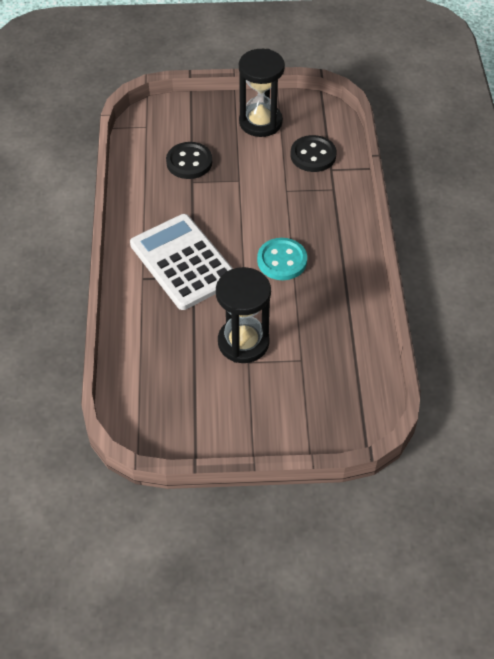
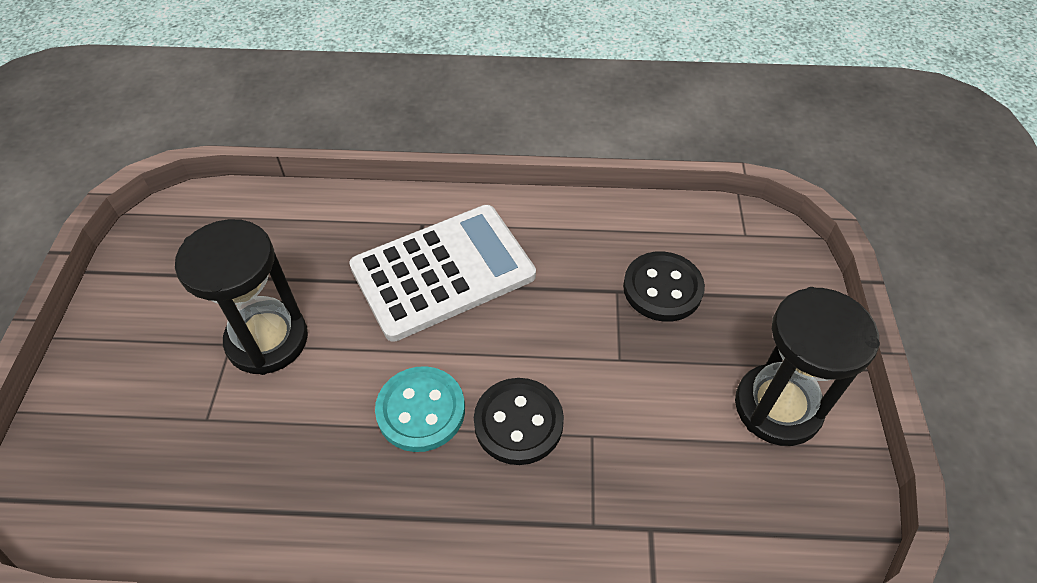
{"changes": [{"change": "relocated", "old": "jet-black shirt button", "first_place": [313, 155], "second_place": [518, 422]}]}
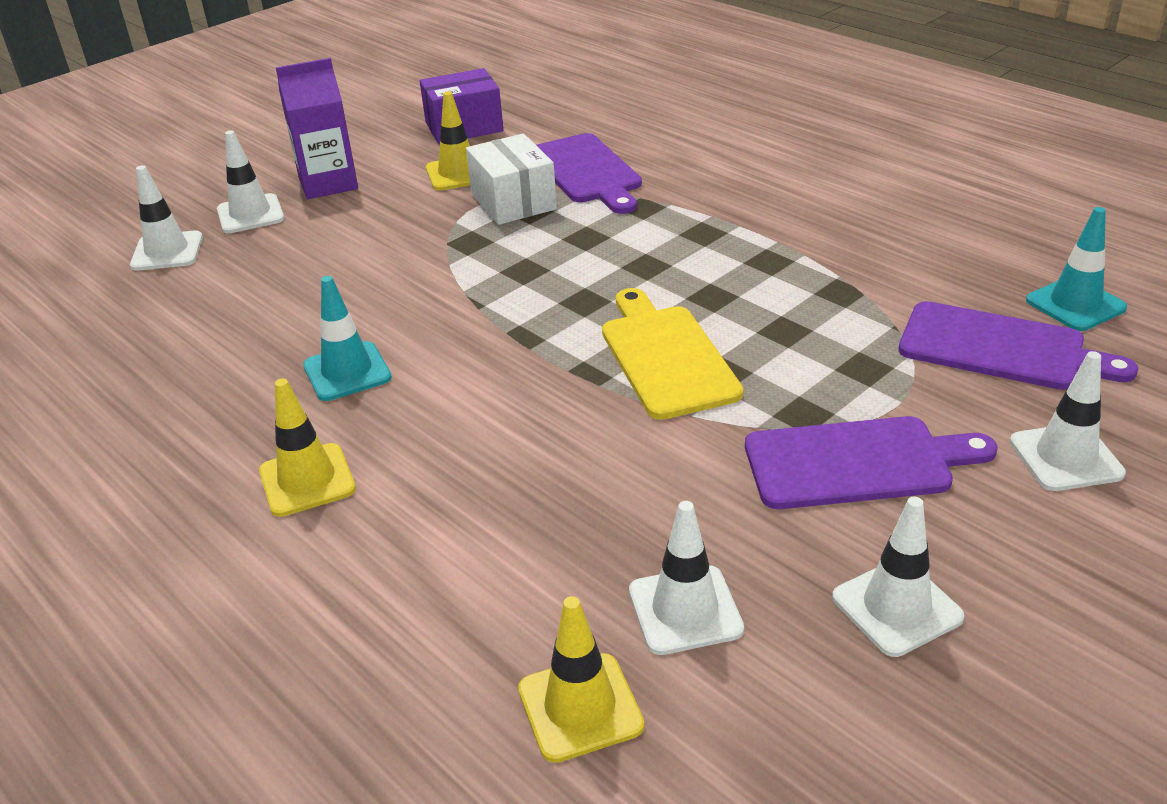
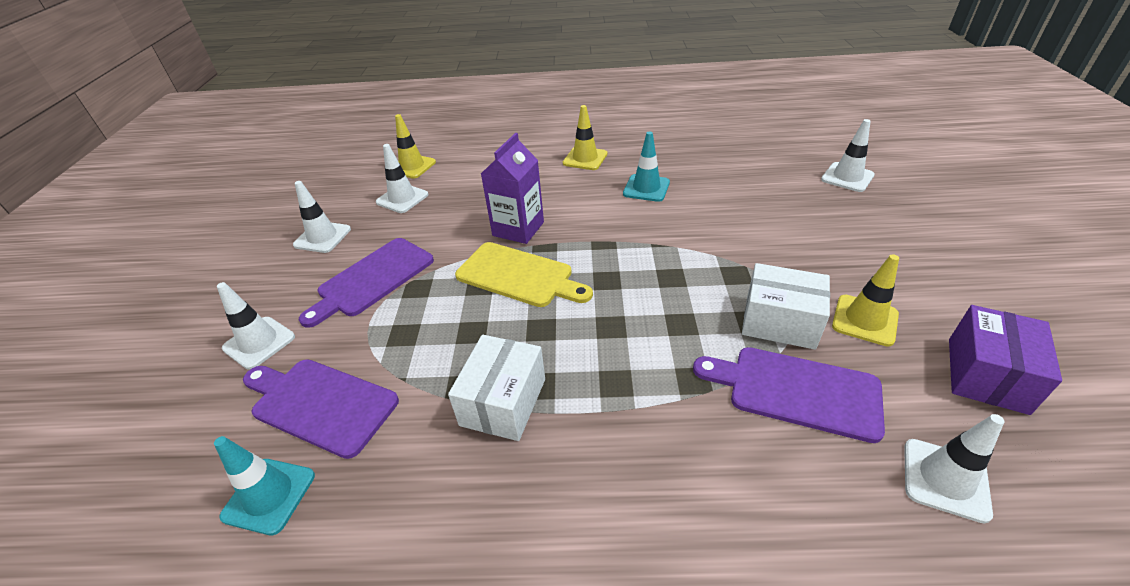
{"changes": [{"change": "appeared", "new": "snow-white parcel", "second_place": [503, 402]}, {"change": "relocated", "old": "snow-white road cone", "first_place": [250, 214], "second_place": [945, 479]}, {"change": "relocated", "old": "purple juice carton", "first_place": [328, 183], "second_place": [518, 229]}, {"change": "spun", "old": "purple chopping board", "first_place": [1000, 348], "second_place": [320, 404], "degrees": 45}]}
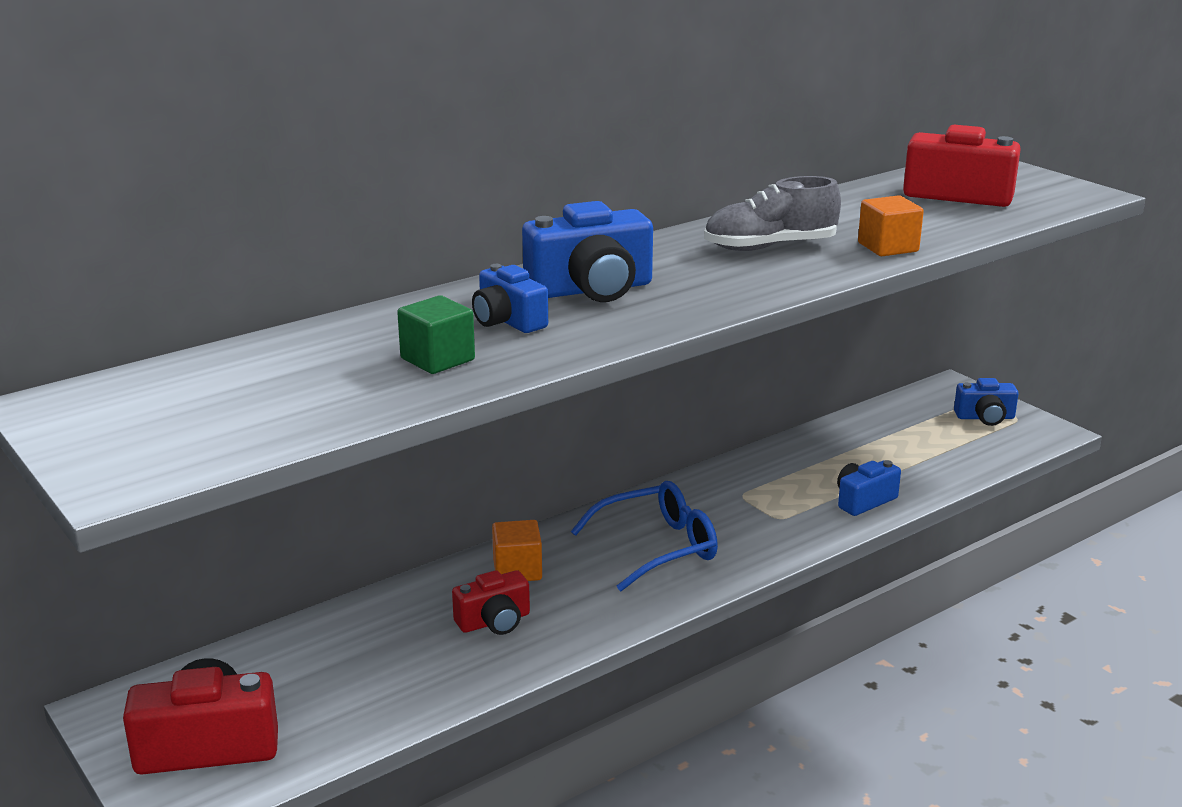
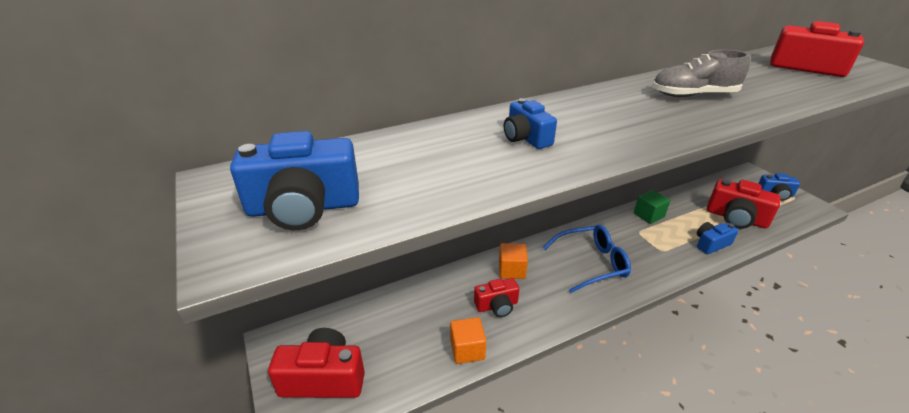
{"changes": [{"change": "appeared", "new": "red camera", "second_place": [736, 218]}, {"change": "relocated", "old": "leaf-green cube", "first_place": [437, 359], "second_place": [648, 215]}, {"change": "relocated", "old": "cobalt camera", "first_place": [591, 289], "second_place": [304, 207]}, {"change": "relocated", "old": "orange-coloured cube", "first_place": [888, 247], "second_place": [467, 349]}]}
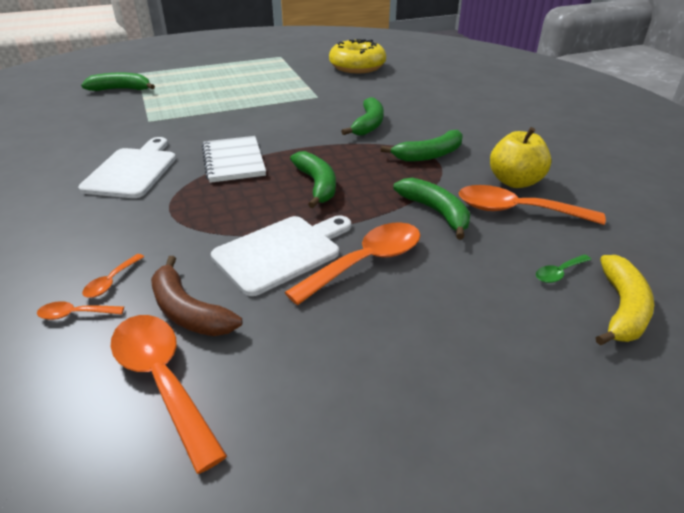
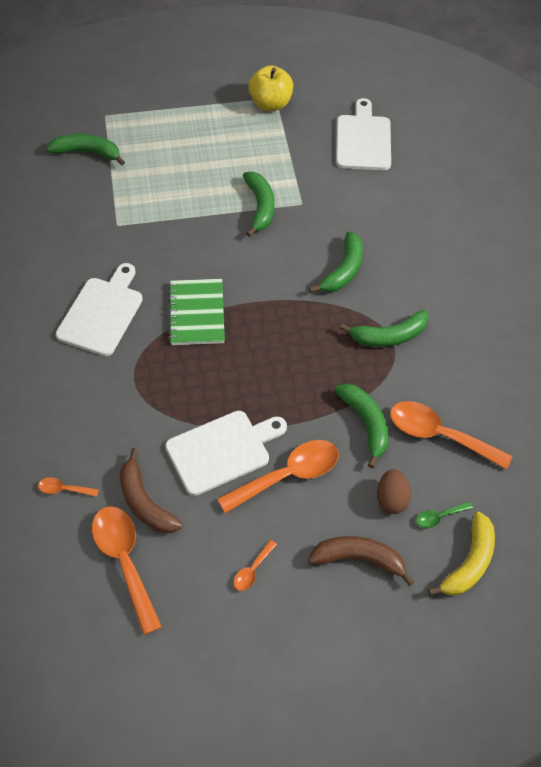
{"changes": [{"change": "appeared", "new": "brown banana", "second_place": [359, 559]}, {"change": "appeared", "new": "brown toy egg", "second_place": [391, 499]}, {"change": "relocated", "old": "orange-coloured spoon", "first_place": [111, 281], "second_place": [252, 570]}, {"change": "relocated", "old": "leaf-green banana", "first_place": [317, 185], "second_place": [260, 207]}, {"change": "relocated", "old": "golden apple", "first_place": [515, 181], "second_place": [270, 104]}, {"change": "exchanged", "old": "golden doughnut", "new": "snow-white chopping board", "first_place": [357, 67], "second_place": [363, 140]}, {"change": "colour", "old": "snow-white notepad", "new": "leaf-green notepad", "first_place": [233, 161], "second_place": [197, 313]}]}
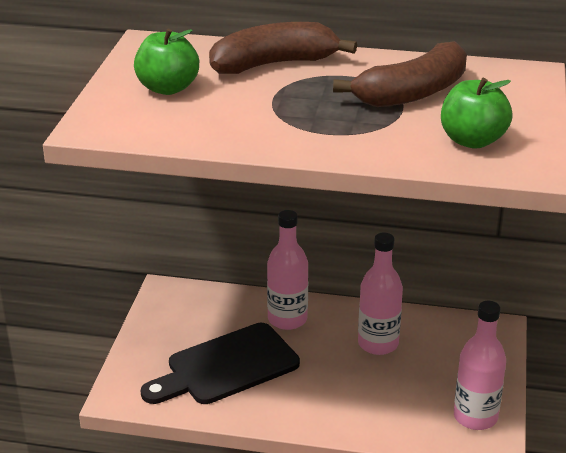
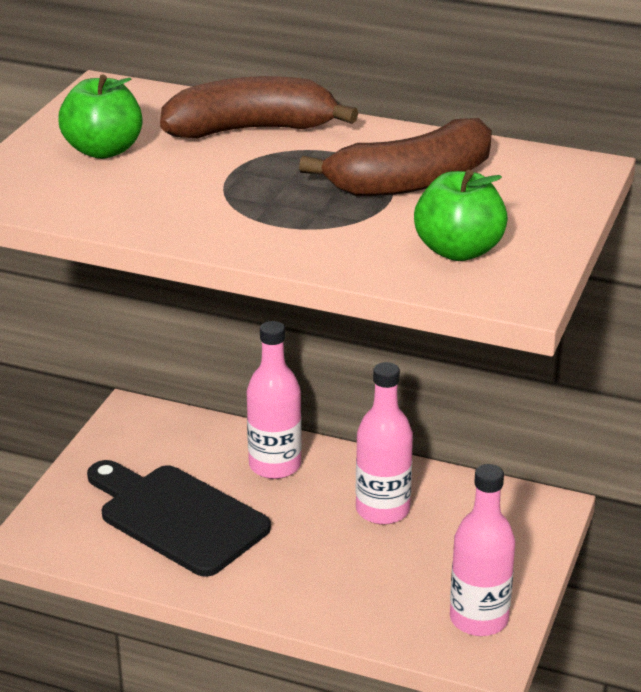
{"changes": [{"change": "spun", "old": "jet-black chopping board", "first_place": [227, 367], "second_place": [177, 517], "degrees": 60}]}
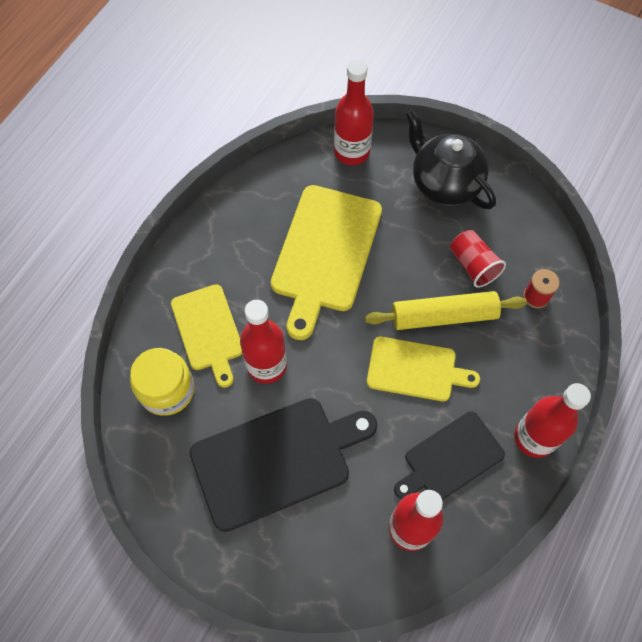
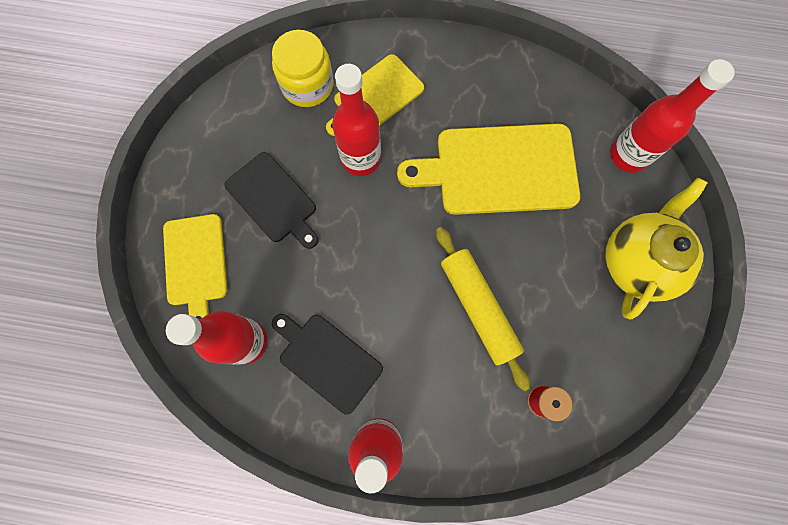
{"changes": [{"change": "missing", "old": "red tumbler", "first_place": [473, 265]}, {"change": "relocated", "old": "golden chopping board", "first_place": [415, 369], "second_place": [196, 264]}, {"change": "colour", "old": "jet-black tea pot", "new": "golden tea pot", "first_place": [444, 183], "second_place": [637, 261]}, {"change": "size", "old": "jet-black chopping board", "first_place": [277, 460], "second_place": [273, 200], "factor": 0.62}]}
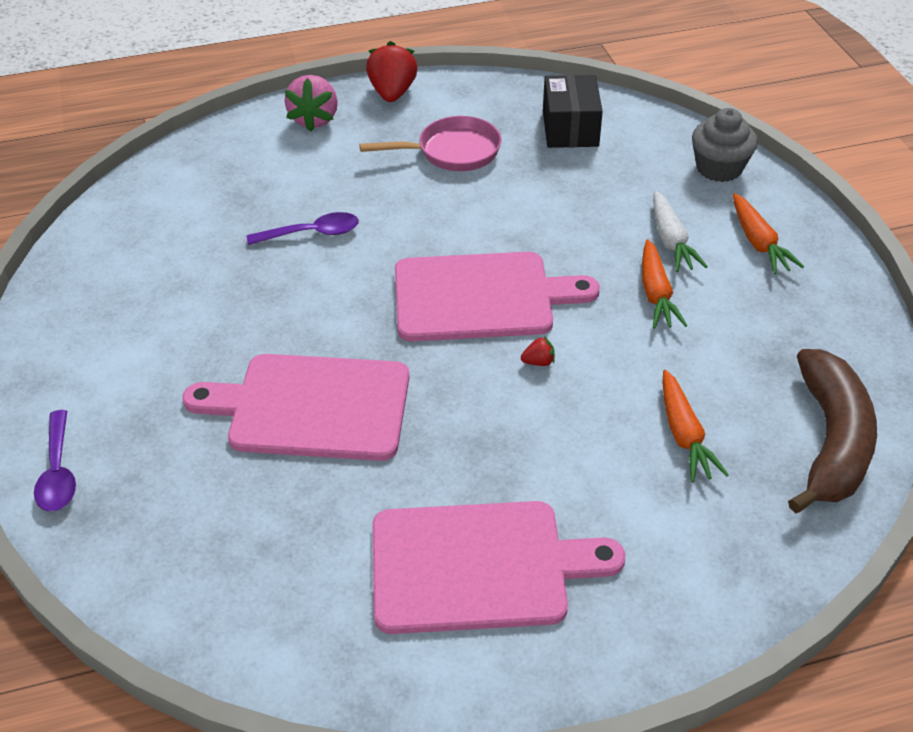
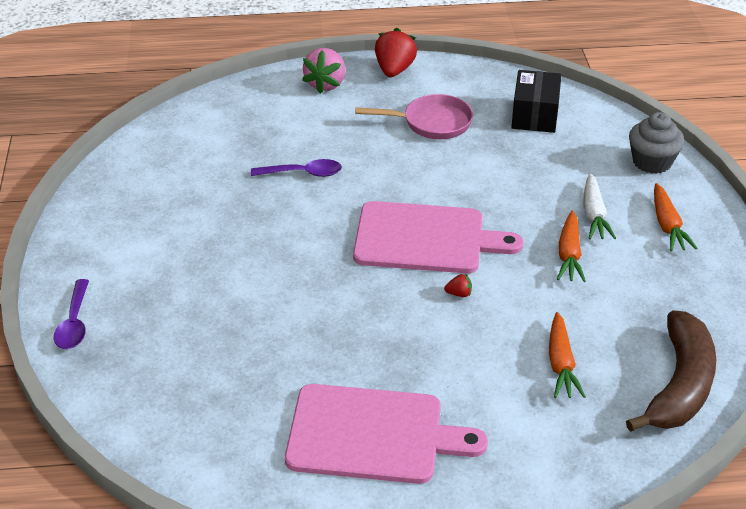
{"changes": [{"change": "missing", "old": "pink chopping board", "first_place": [311, 407]}]}
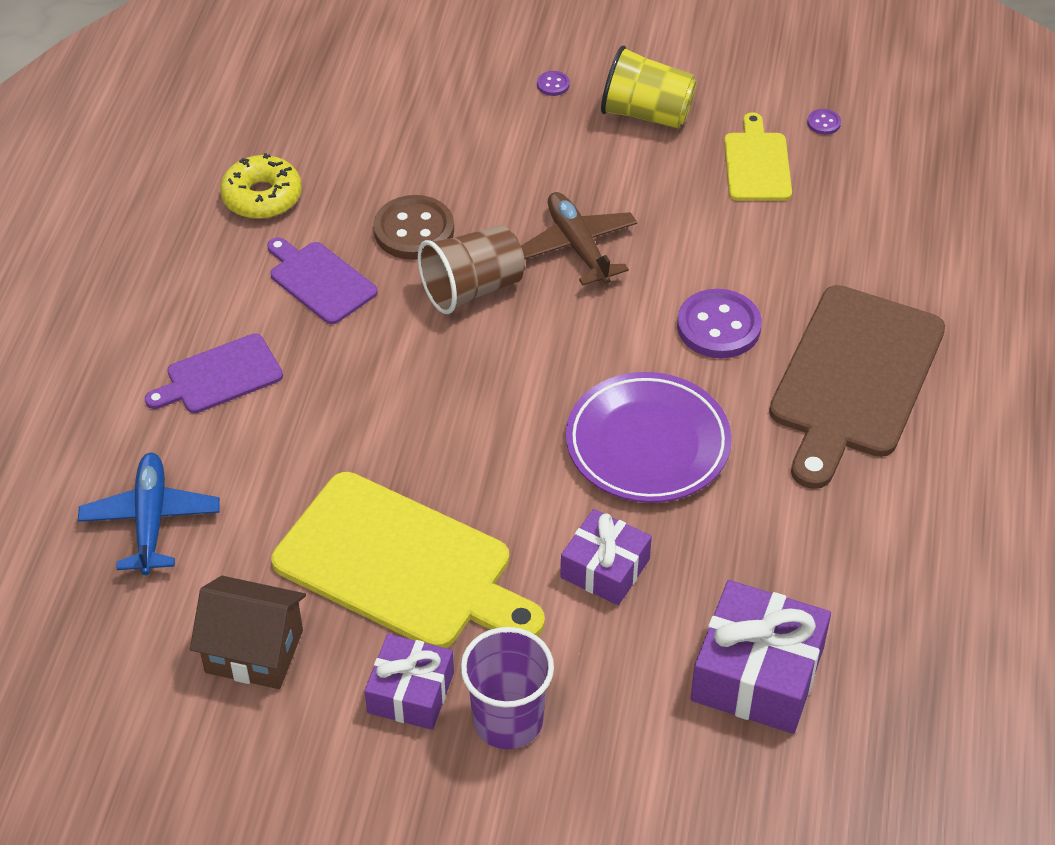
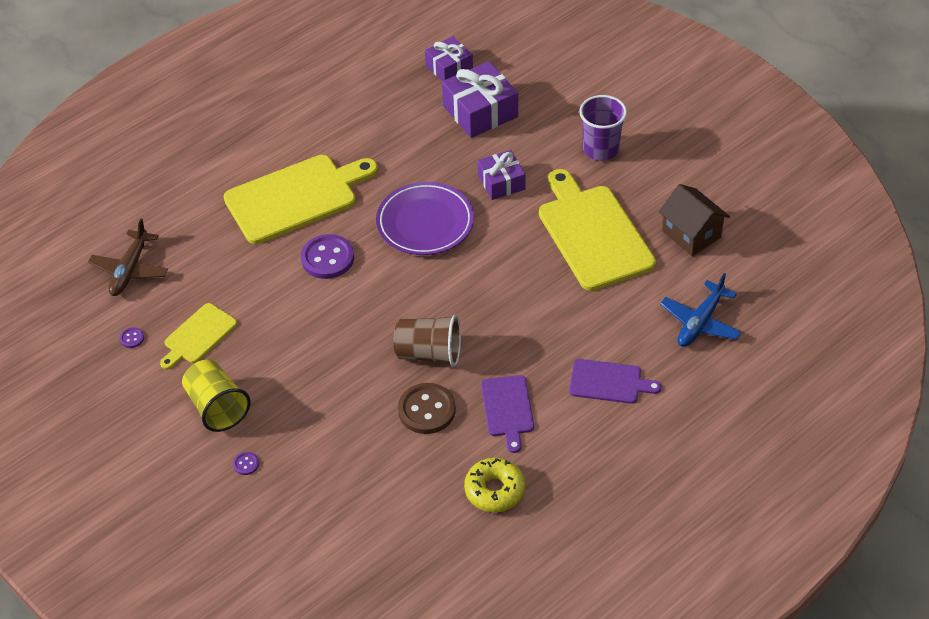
{"changes": [{"change": "relocated", "old": "purple gift", "first_place": [410, 692], "second_place": [449, 68]}, {"change": "relocated", "old": "brown aeroplane", "first_place": [578, 246], "second_place": [130, 270]}, {"change": "colour", "old": "brown chopping board", "new": "golden chopping board", "first_place": [854, 379], "second_place": [296, 197]}]}
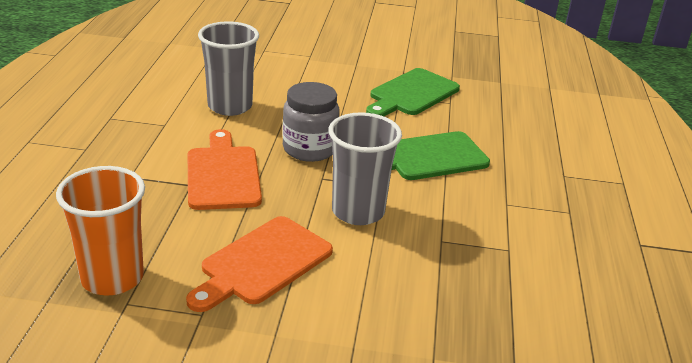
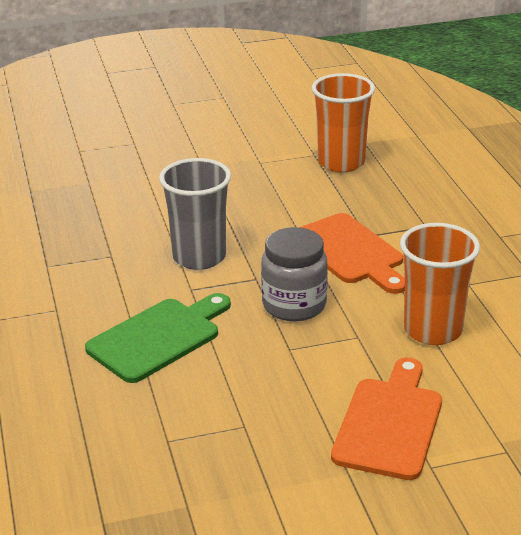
{"changes": [{"change": "missing", "old": "leaf-green chopping board", "first_place": [411, 94]}, {"change": "relocated", "old": "orange-coloured chopping board", "first_place": [262, 263], "second_place": [389, 423]}, {"change": "colour", "old": "grey tumbler", "new": "orange-coloured tumbler", "first_place": [230, 106], "second_place": [433, 330]}]}
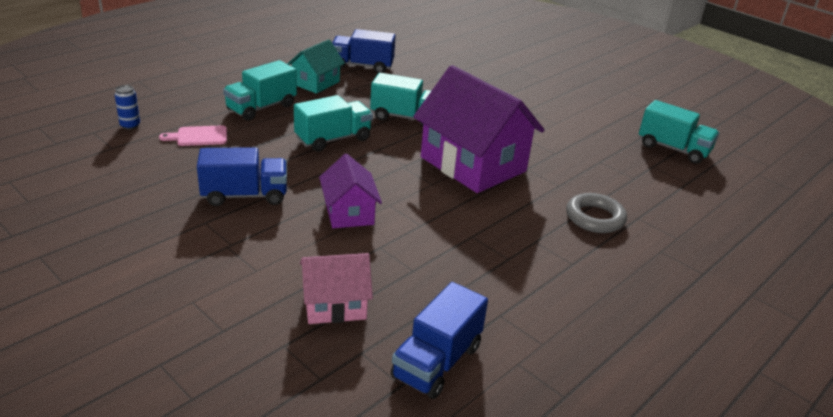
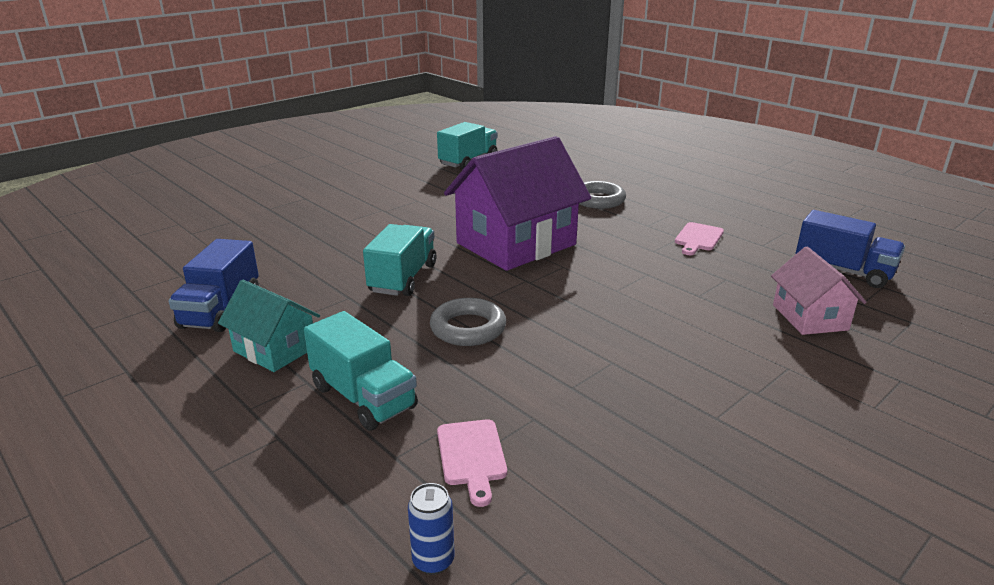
{"changes": [{"change": "missing", "old": "cobalt lorry", "first_place": [245, 195]}, {"change": "missing", "old": "purple cottage", "first_place": [349, 212]}, {"change": "appeared", "new": "pink chopping board", "second_place": [698, 238]}, {"change": "exchanged", "old": "aqua lorry", "new": "grey torus", "first_place": [333, 139], "second_place": [468, 328]}]}
